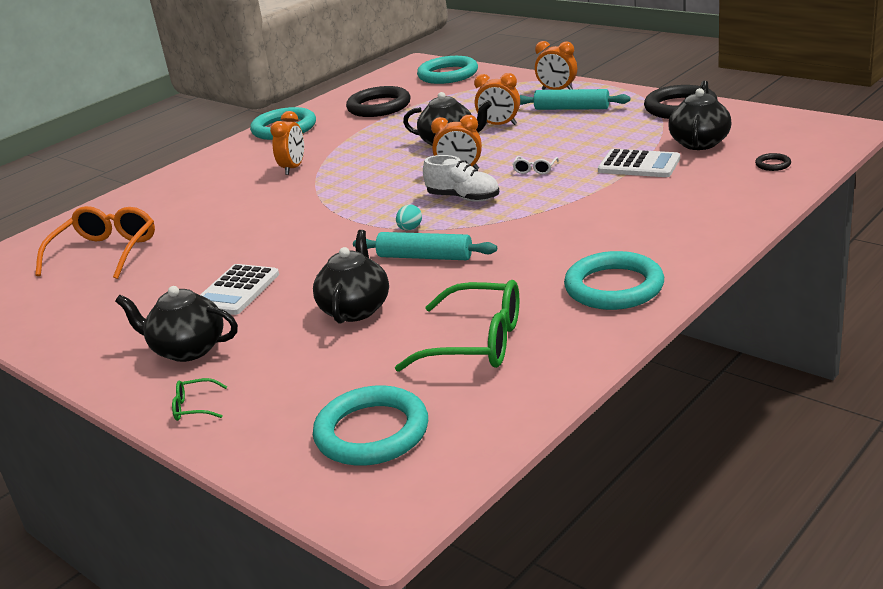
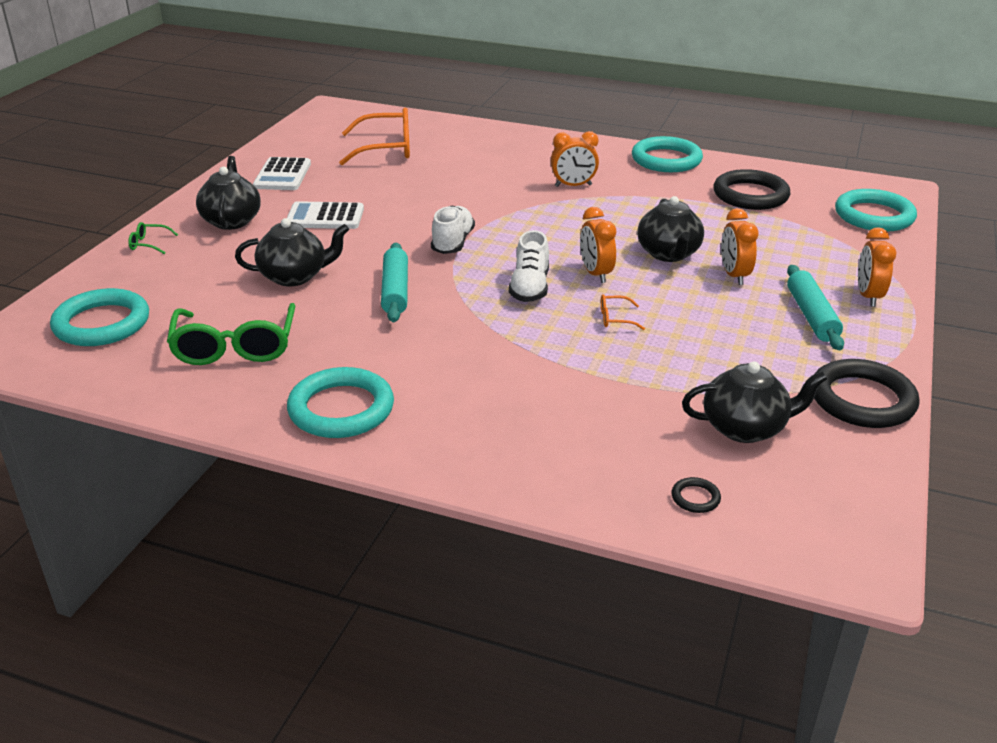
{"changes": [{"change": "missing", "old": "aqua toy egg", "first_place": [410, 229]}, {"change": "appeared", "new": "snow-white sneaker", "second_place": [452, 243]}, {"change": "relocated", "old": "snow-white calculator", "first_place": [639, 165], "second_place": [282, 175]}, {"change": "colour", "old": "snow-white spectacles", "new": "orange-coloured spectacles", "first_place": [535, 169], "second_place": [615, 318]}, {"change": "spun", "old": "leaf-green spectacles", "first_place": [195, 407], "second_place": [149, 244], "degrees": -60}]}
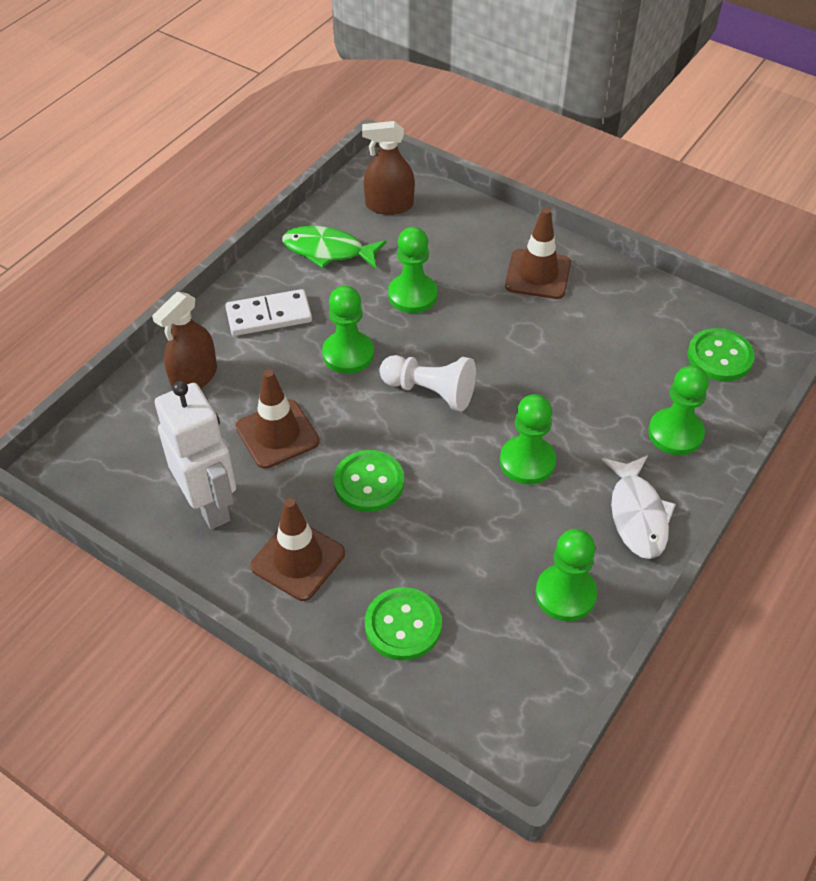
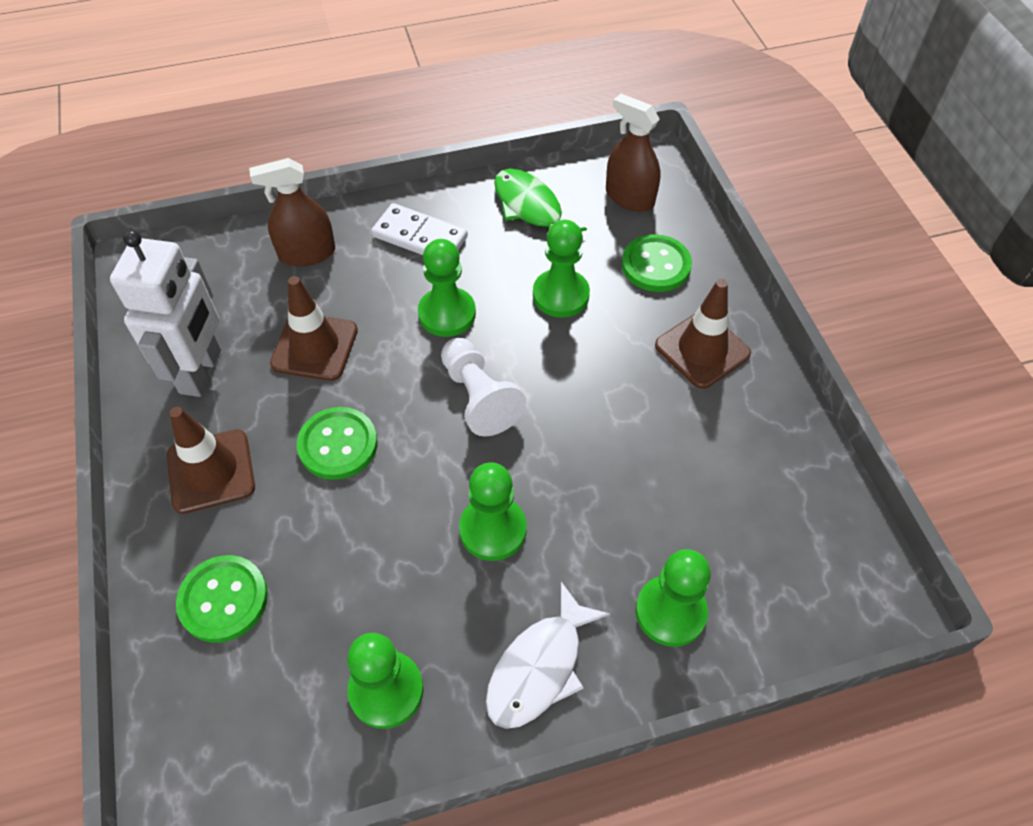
{"changes": [{"change": "relocated", "old": "leaf-green shirt button", "first_place": [719, 357], "second_place": [656, 265]}]}
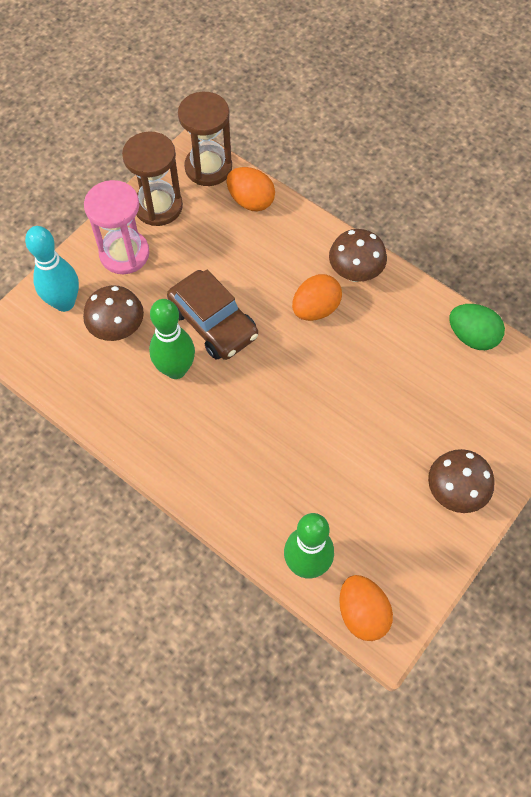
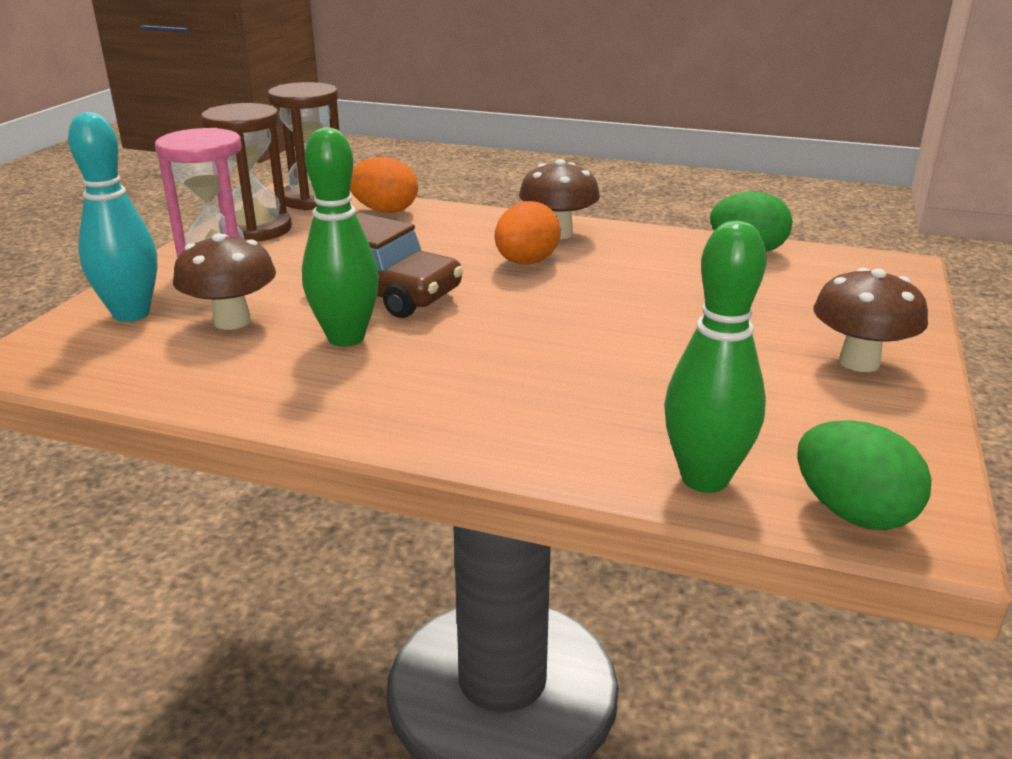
{"changes": [{"change": "colour", "old": "orange-coloured toy egg", "new": "leaf-green toy egg", "first_place": [362, 613], "second_place": [853, 513]}]}
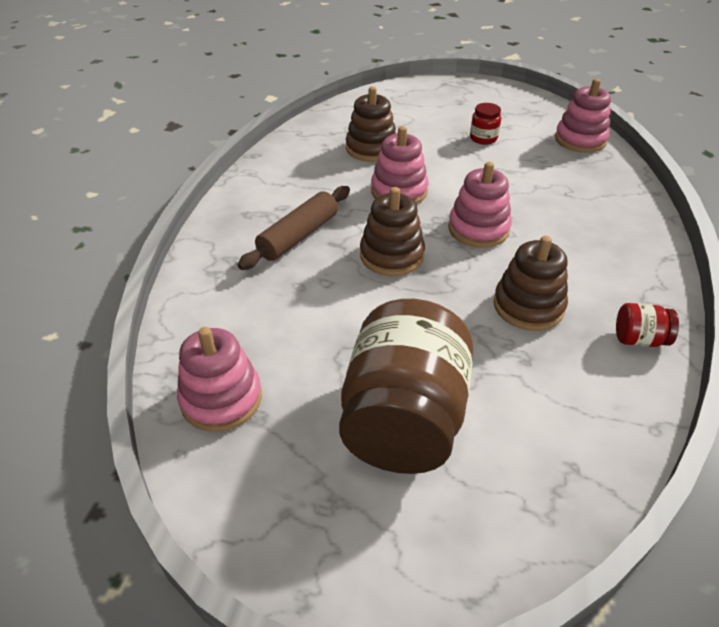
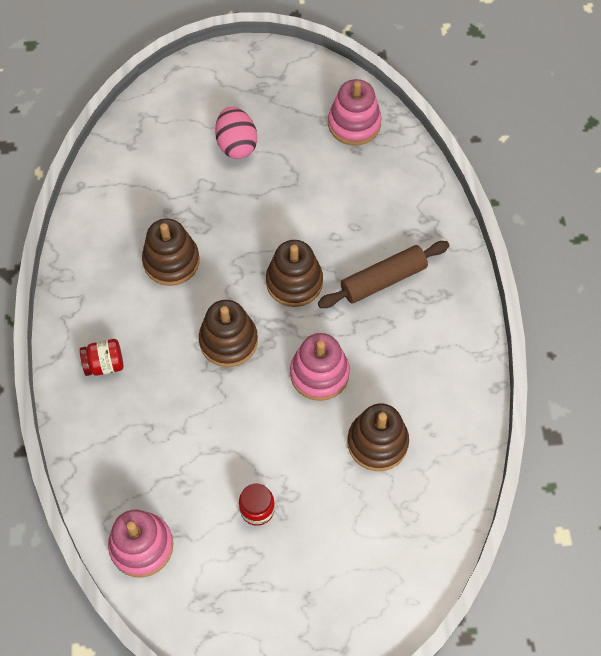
{"changes": [{"change": "relocated", "old": "red preserve jar", "first_place": [639, 339], "second_place": [104, 364]}, {"change": "exchanged", "old": "brown preserve jar", "new": "pink toy egg", "first_place": [403, 419], "second_place": [236, 145]}, {"change": "colour", "old": "pink ring stacker", "new": "brown ring stacker", "first_place": [478, 229], "second_place": [228, 341]}, {"change": "spun", "old": "brown dough roller", "first_place": [298, 236], "second_place": [383, 280], "degrees": 45}]}
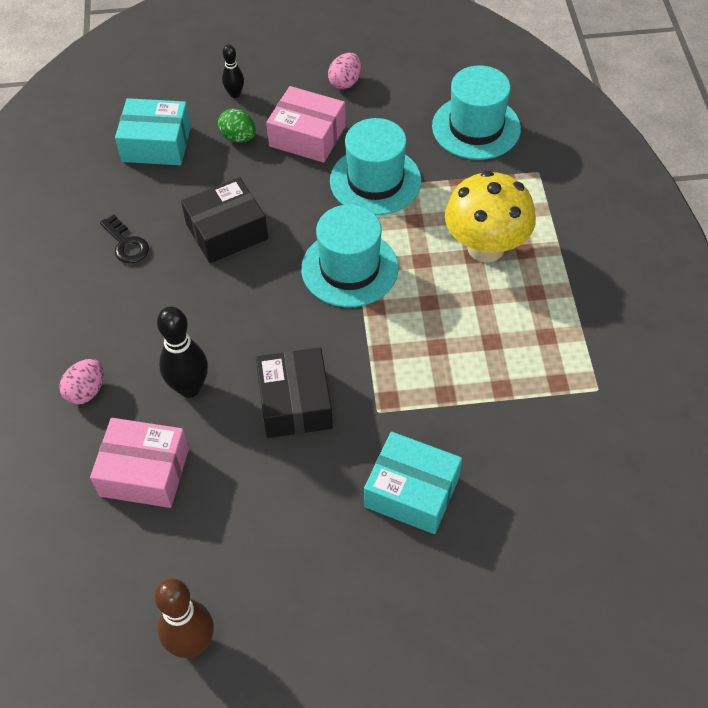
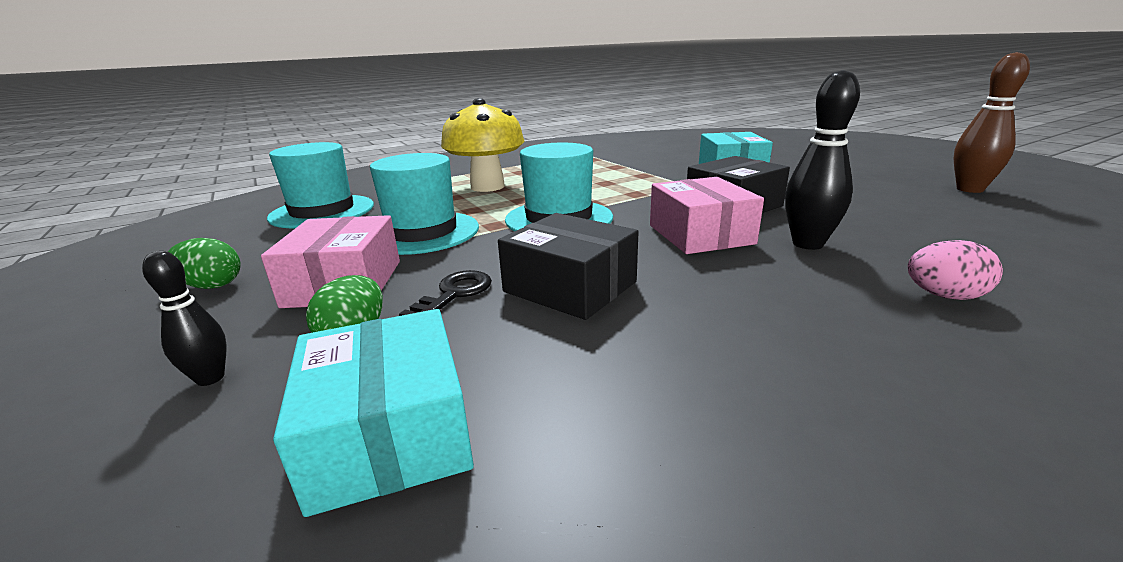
{"changes": [{"change": "relocated", "old": "pink parcel", "first_place": [144, 472], "second_place": [700, 234]}, {"change": "relocated", "old": "jet-black key", "first_place": [126, 244], "second_place": [454, 294]}, {"change": "colour", "old": "pink toy egg", "new": "leaf-green toy egg", "first_place": [345, 82], "second_place": [212, 286]}]}
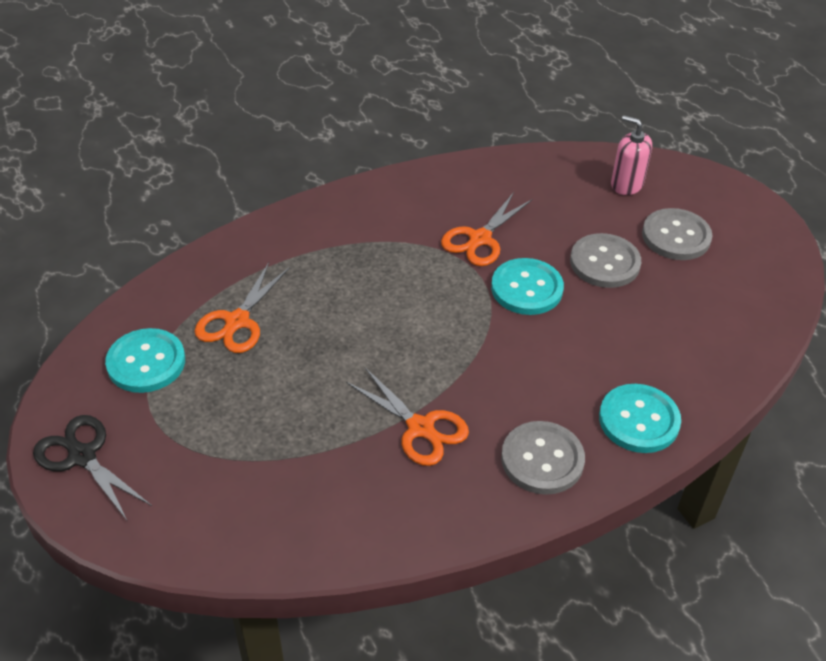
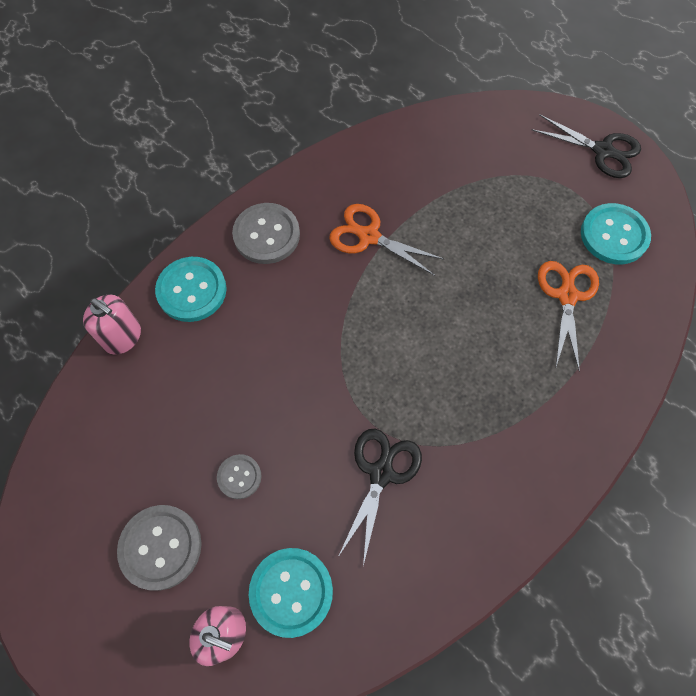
{"changes": [{"change": "appeared", "new": "pink soap pump", "second_place": [123, 337]}, {"change": "relocated", "old": "aqua shirt button", "first_place": [526, 288], "second_place": [291, 592]}, {"change": "colour", "old": "orange-coloured pair of scissors", "new": "jet-black pair of scissors", "first_place": [480, 239], "second_place": [381, 473]}, {"change": "size", "old": "grey shirt button", "first_place": [604, 263], "second_place": [239, 477], "factor": 0.56}]}
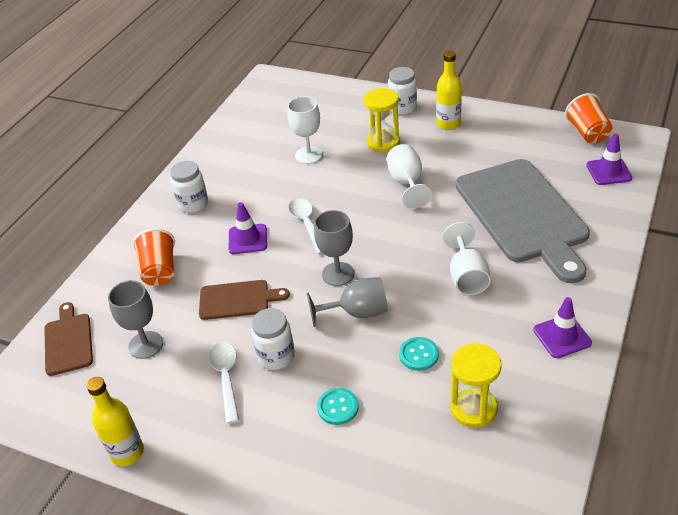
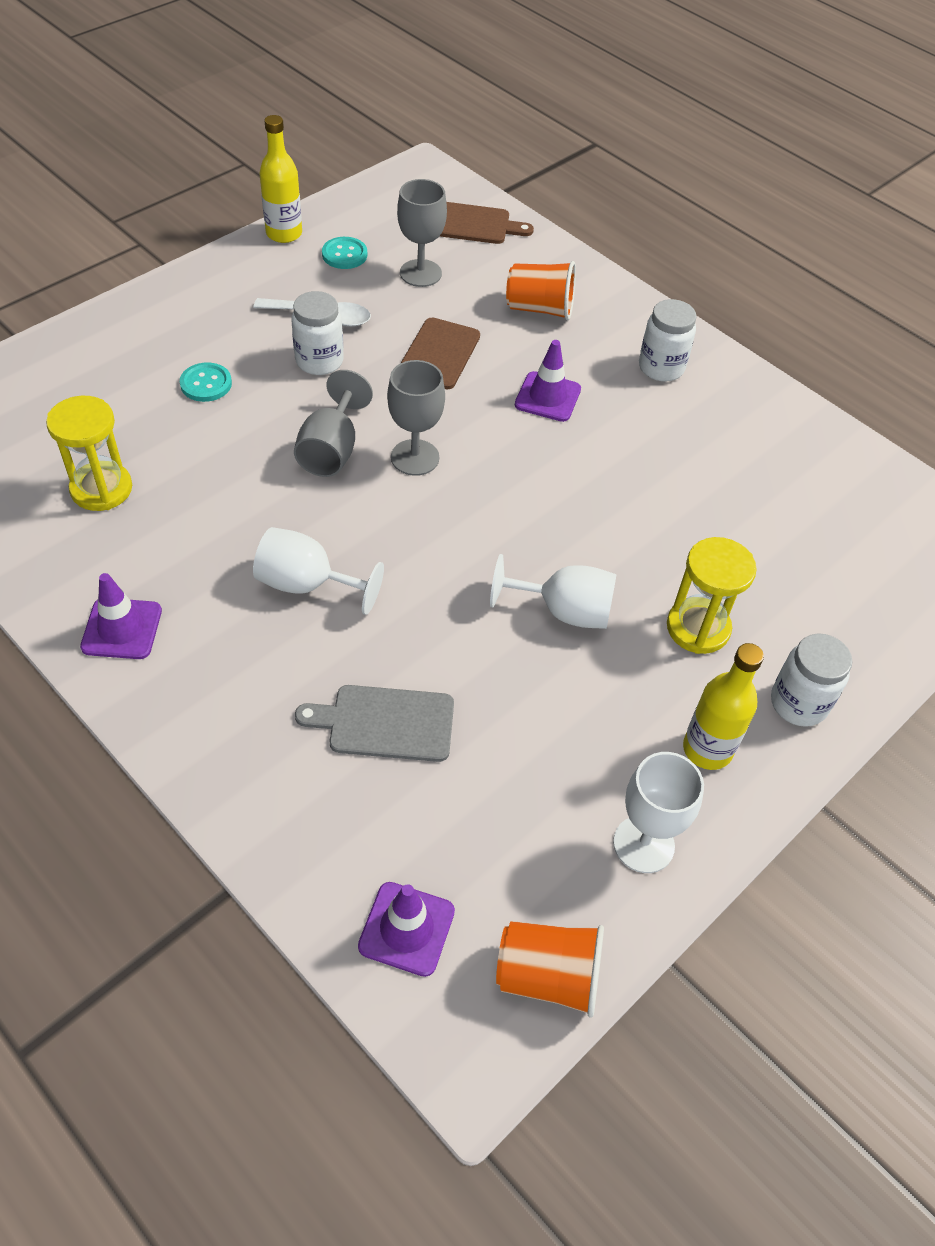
{"changes": [{"change": "missing", "old": "snow-white spoon", "first_place": [306, 224]}, {"change": "relocated", "old": "snow-white chalice", "first_place": [308, 155], "second_place": [643, 844]}, {"change": "relocated", "old": "aqua shirt button", "first_place": [418, 355], "second_place": [344, 255]}, {"change": "size", "old": "grey chopping board", "first_place": [523, 214], "second_place": [385, 723], "factor": 0.47}]}
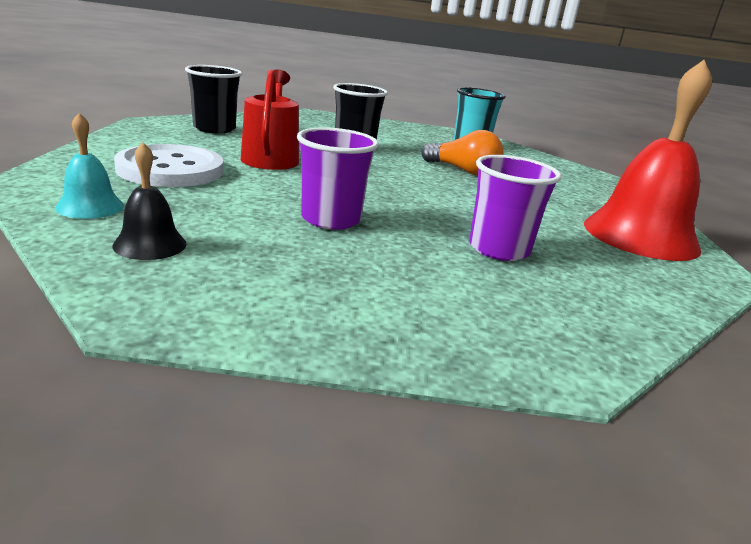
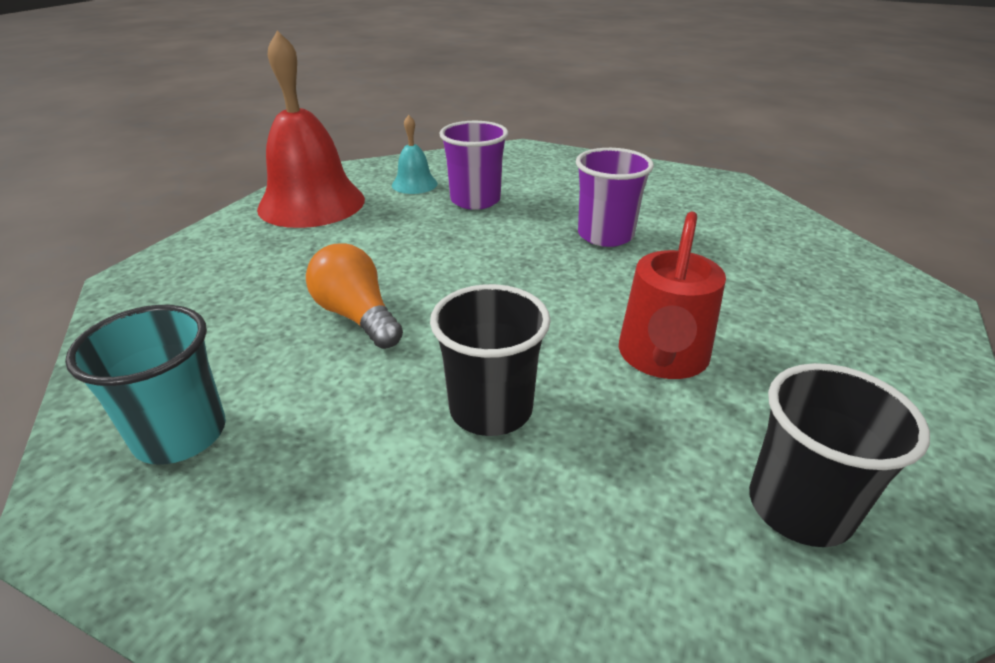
{"changes": [{"change": "missing", "old": "jet-black bell", "first_place": [150, 244]}, {"change": "missing", "old": "snow-white shirt button", "first_place": [170, 169]}, {"change": "relocated", "old": "aqua bell", "first_place": [90, 206], "second_place": [414, 184]}]}
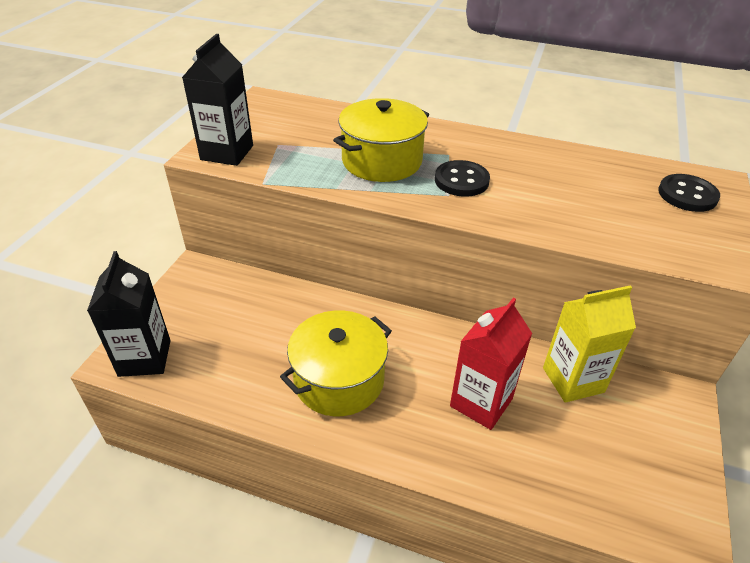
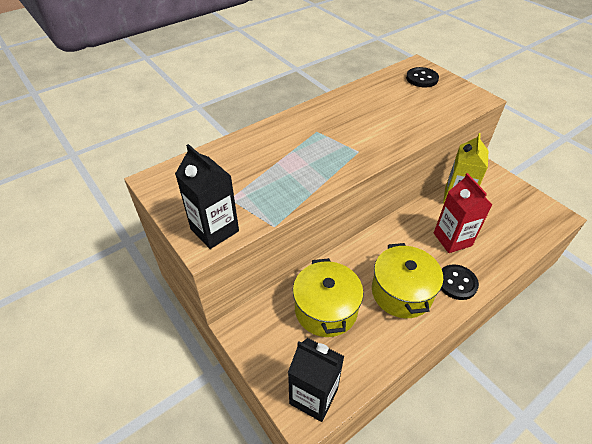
{"changes": [{"change": "relocated", "old": "golden pot", "first_place": [382, 161], "second_place": [326, 309]}, {"change": "relocated", "old": "jet-black shirt button", "first_place": [461, 180], "second_place": [457, 283]}]}
